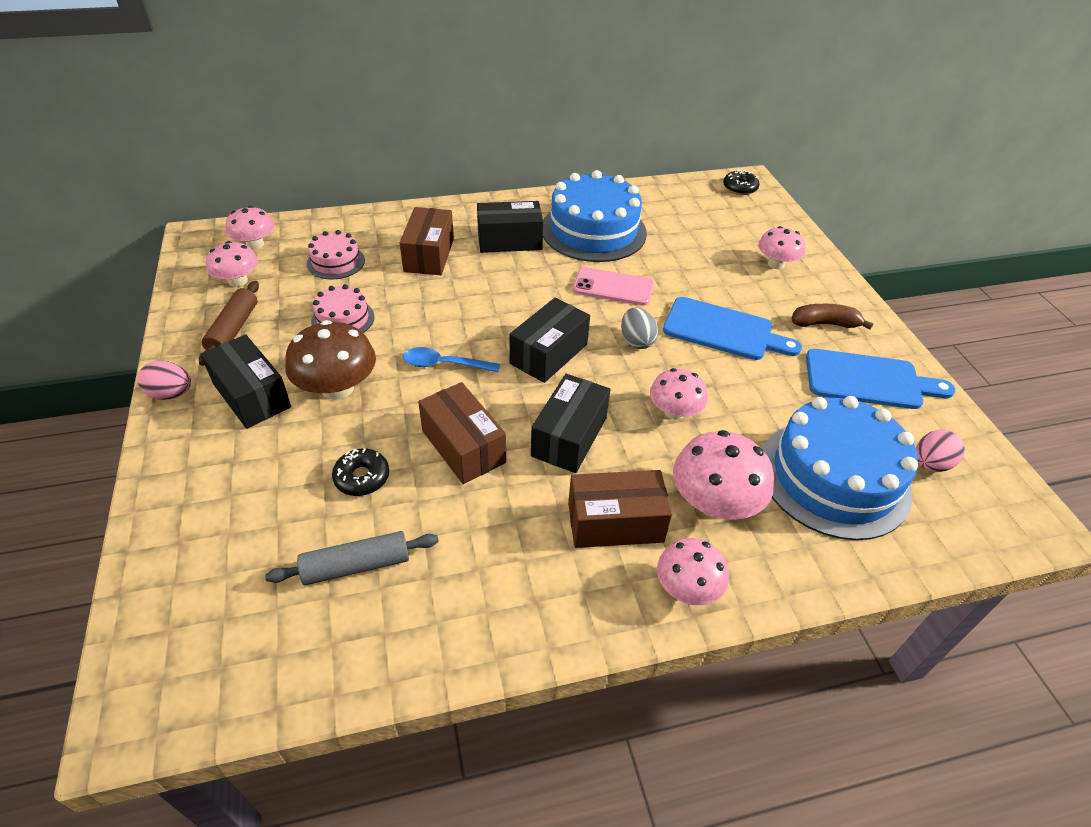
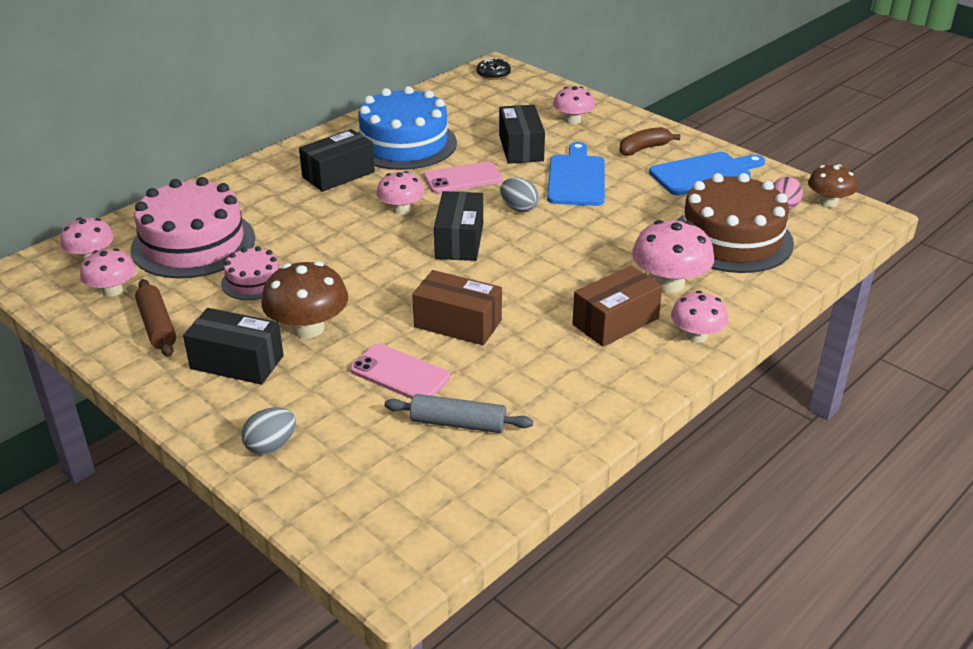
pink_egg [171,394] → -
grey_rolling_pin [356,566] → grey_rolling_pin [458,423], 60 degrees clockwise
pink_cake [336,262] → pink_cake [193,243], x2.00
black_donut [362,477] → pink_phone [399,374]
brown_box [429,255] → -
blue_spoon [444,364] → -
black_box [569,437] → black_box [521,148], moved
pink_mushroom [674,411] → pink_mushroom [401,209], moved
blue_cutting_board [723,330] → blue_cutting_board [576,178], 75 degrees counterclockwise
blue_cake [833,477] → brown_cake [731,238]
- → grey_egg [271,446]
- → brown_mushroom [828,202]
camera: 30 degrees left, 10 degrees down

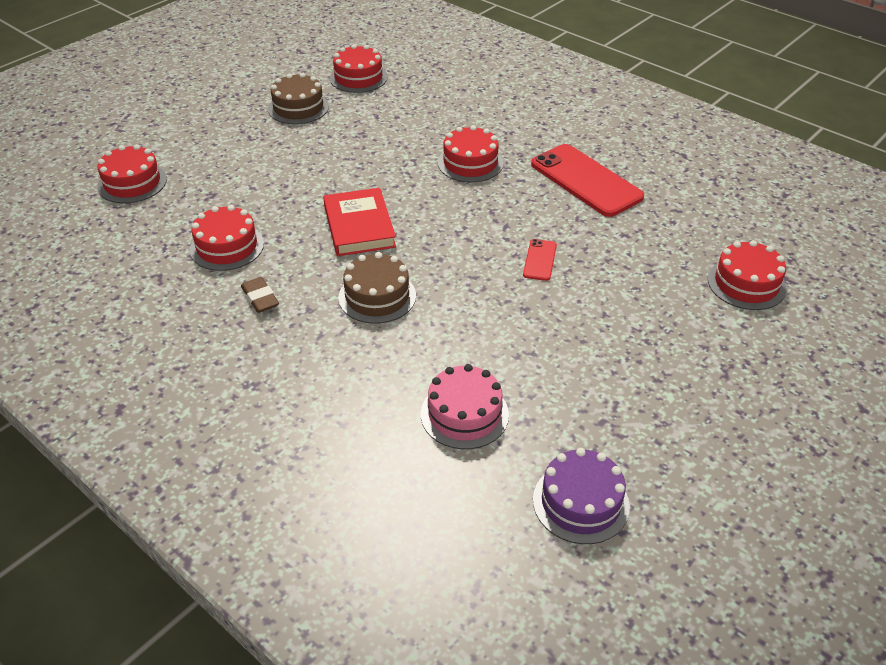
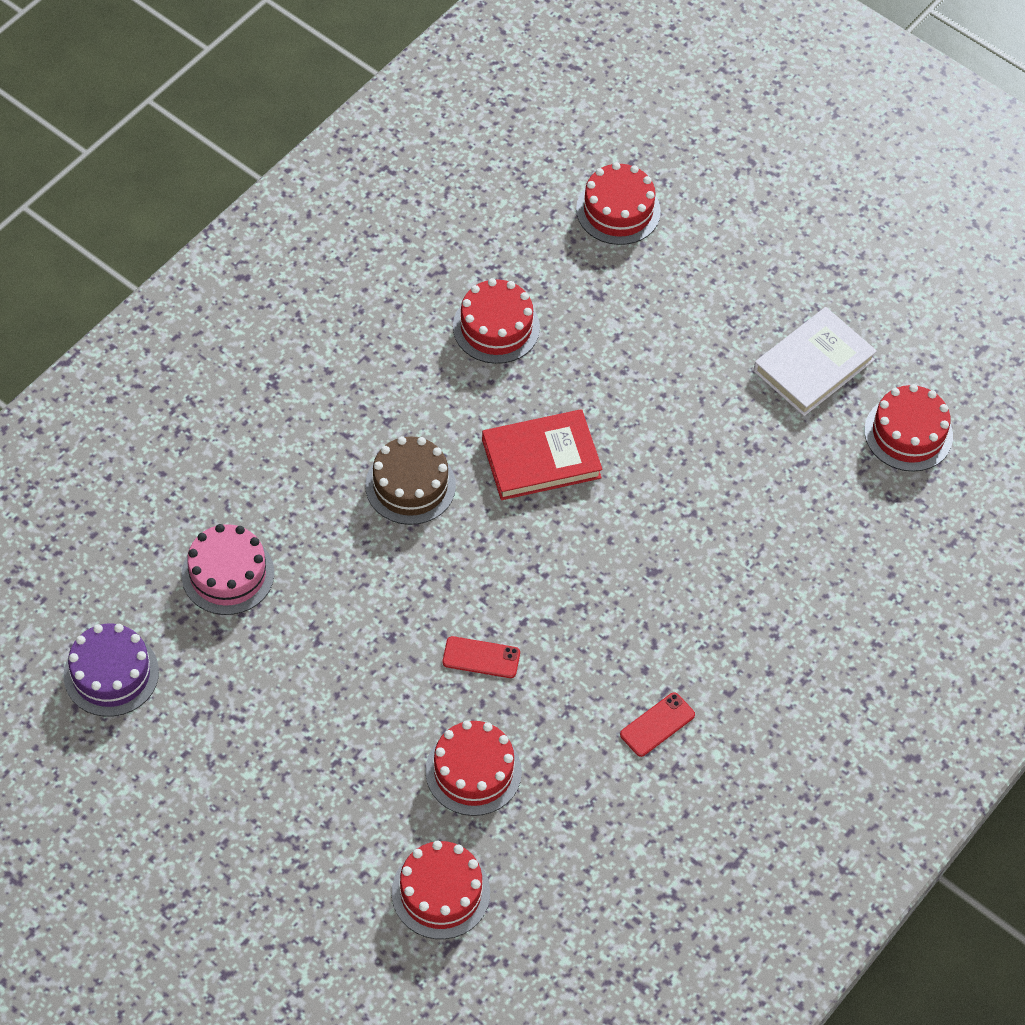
brown_eraser [260,298] → -
brown_cake [298,108] → white_book [813,365]
red_cake [470,163] → red_cake [473,771], moved
red_phone [585,181] → red_phone [657,724], x0.46
camera: 85 degrees right, 15 degrees up

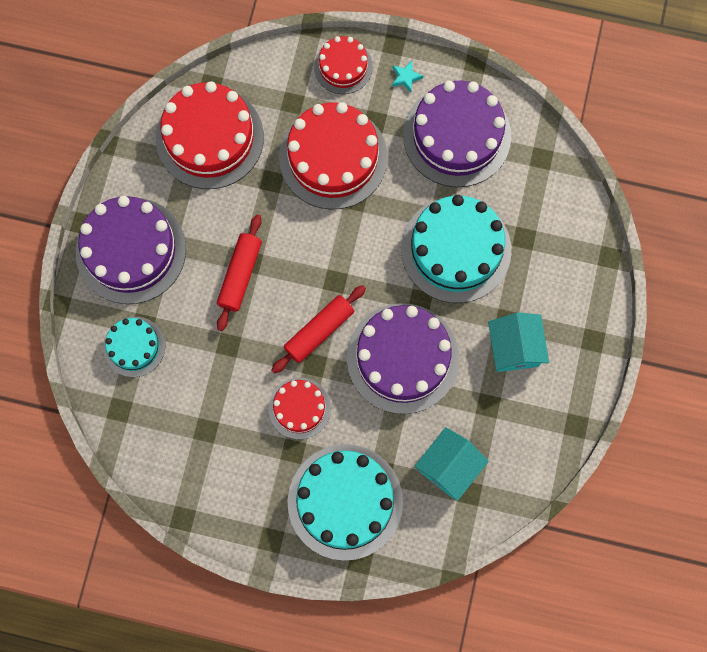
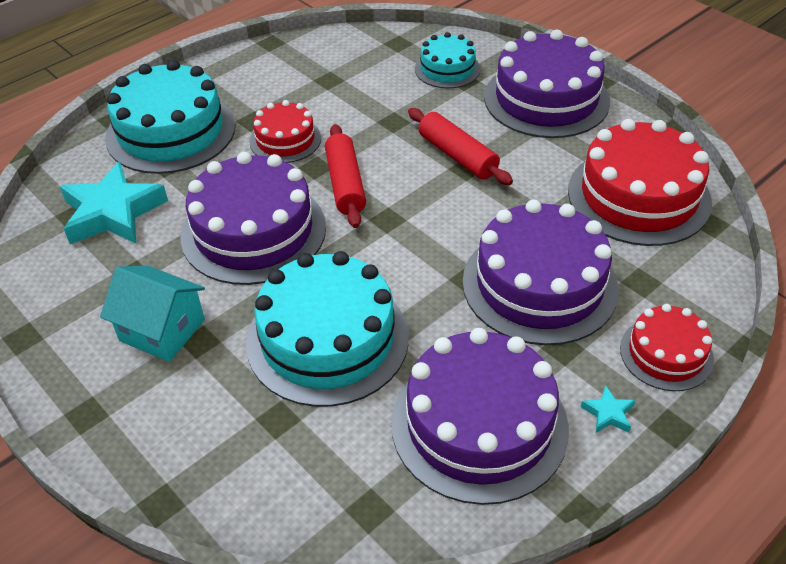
red_cake [333,157] → purple_cake [539,284]
turquoise_house [449,467] → turquoise_star [113,212]
camera: 125 degrees right, 30 degrees down

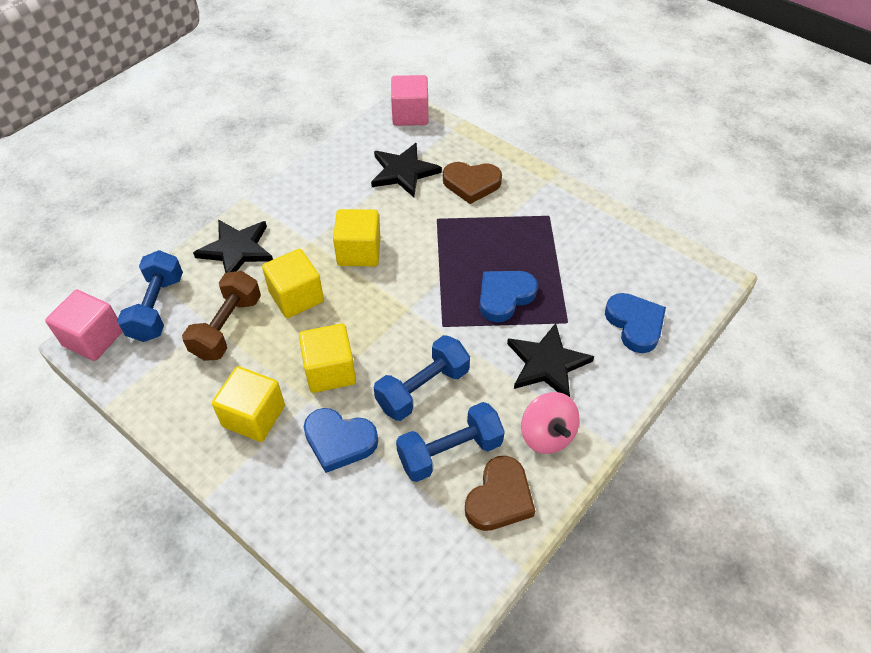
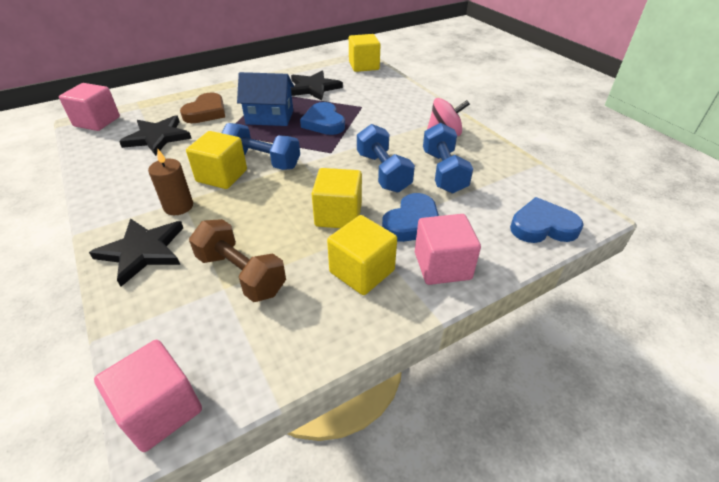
blue_dumbbell [157,308] → blue_dumbbell [262,161], moved
yellow_cube [296,297] → yellow_cube [364,66], moved
brown_heart [499,498] → -
black_star [547,364] → black_star [313,88], moved
blue_heart [635,324] → blue_heart [542,226], moved
- → brown_candle [178,206]
- → blue_house [270,117]
- → pink_cube [442,266]
camera: 70 degrees left, 10 degrees down

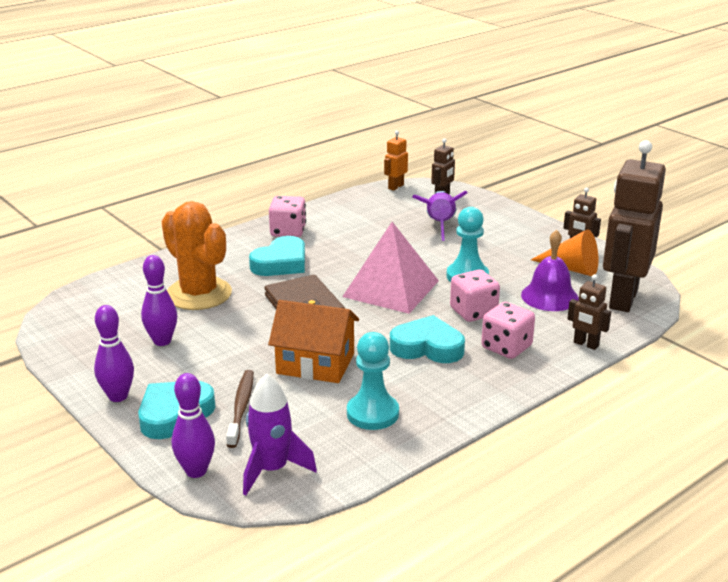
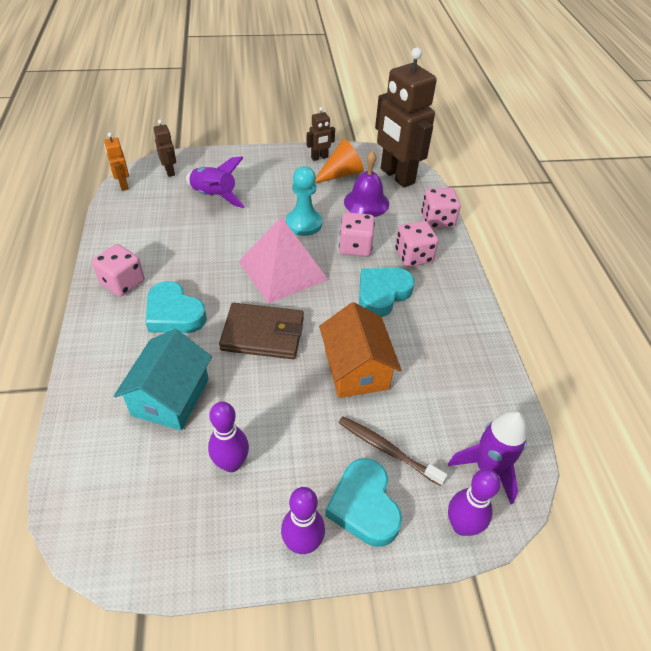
orange_cactus [199,294] → turquoise_house [170,397]
turquoise_heart [281,263] → turquoise_heart [174,314], 150 degrees clockwise
orange_house [315,363] → orange_house [356,369], 60 degrees counterclockwise
turquoise_pawn [372,413] → -
brown_robot [585,344] → pink_dice [437,220]
camera: 60 degrees left, 20 degrees up

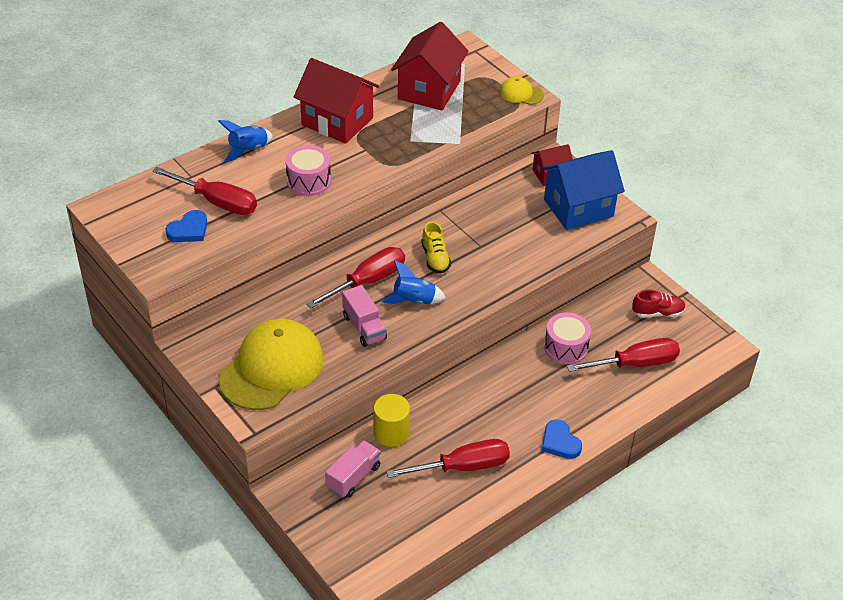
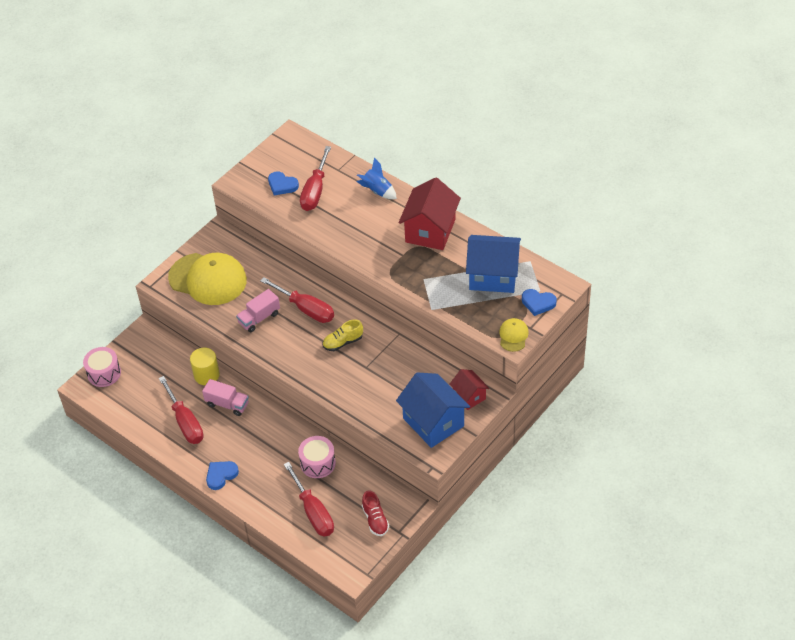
pink_drum [308,181] → pink_drum [104,373], moved
pink_truck [353,477] → pink_truck [227,404], moved
blue_rocket [414,301] → -
red_house [429,90] → blue_house [493,276]
- → blue_heart [538,303]
camera: 80 degrees right, 5 degrees up

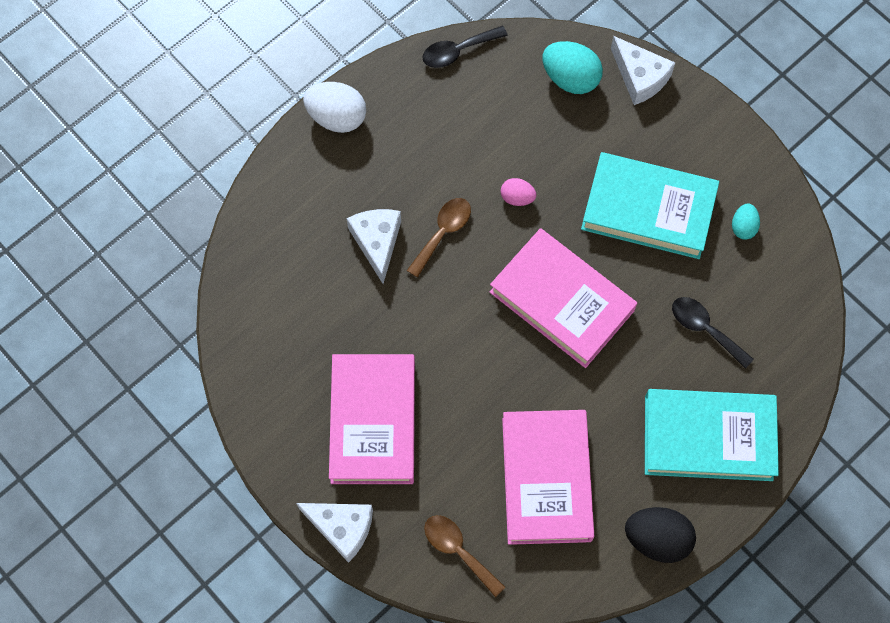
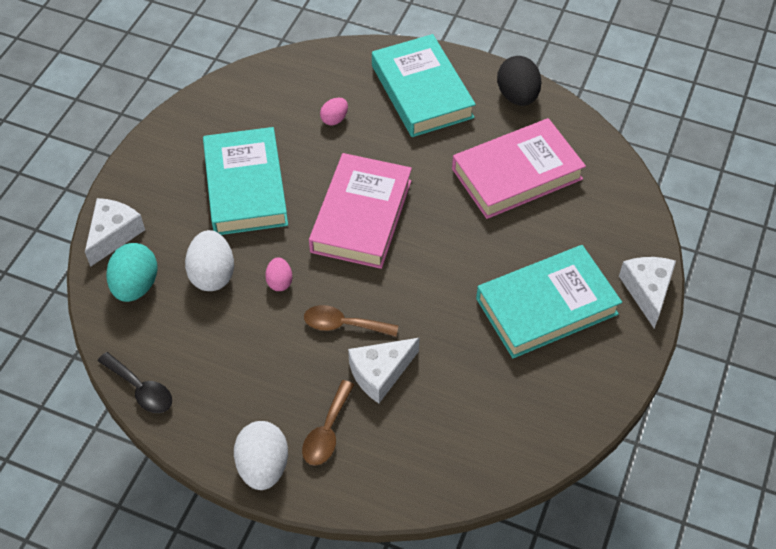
pink_book [373,422] → turquoise_book [546,306]
brown_spoon [458,550] → brown_spoon [327,431], moved
black_spoon [705,329] → pink_egg [334,119]
turquoise_egg [743,227] → -
- → white_egg [212,274]
camera: 115 degrees left, 15 degrees down

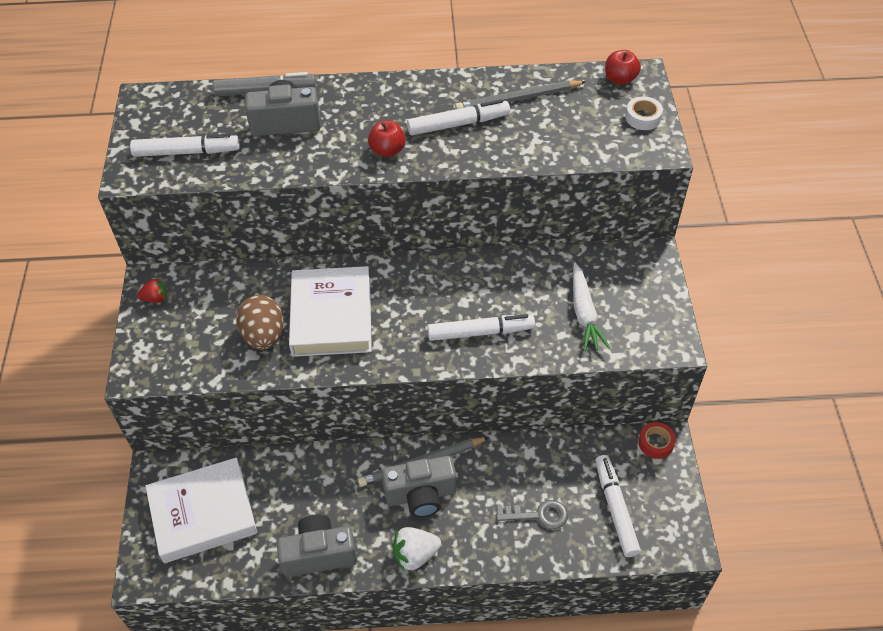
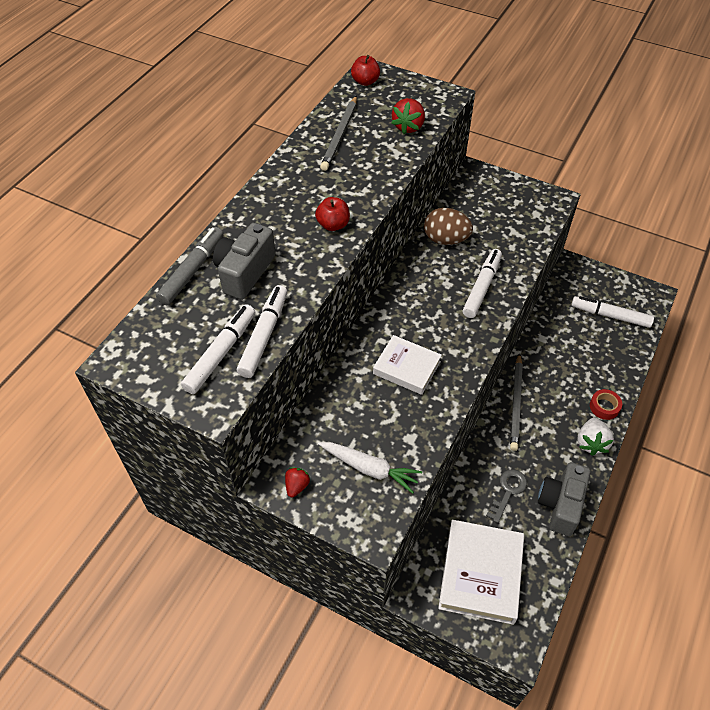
brown_egg [264,335] → brown_egg [445,239], moved
white_book [332,316] → white_book [407,367], x0.64
grey_camera [421,495] → -
white_marker [458,124] → white_marker [264,335], moved
grey_key [538,515] → grey_key [508,491], moved
white_carrot [584,313] → white_carrot [369,468], moved
white_tape [643,117] → -
red_tape [655,443] → red_tape [604,407], moved
- → red_strawberry [408,127]
camera: 60 degrees left, 0 degrees up

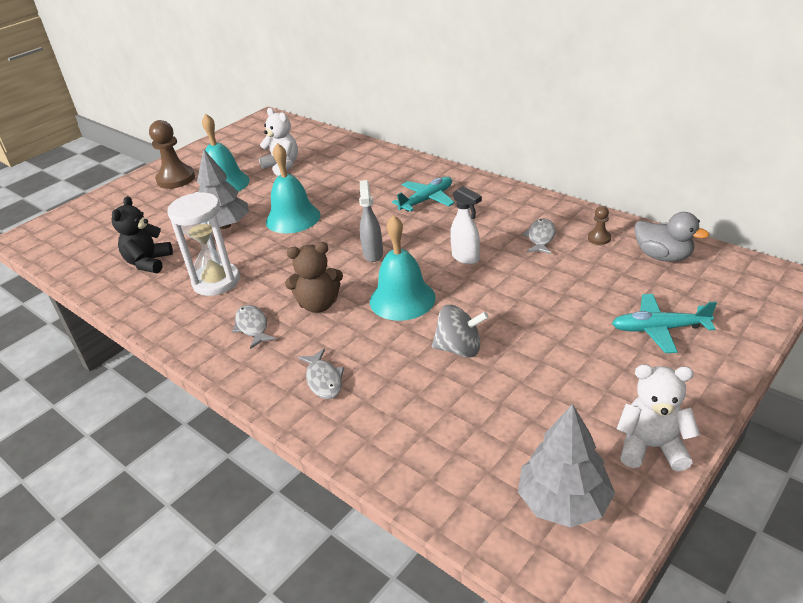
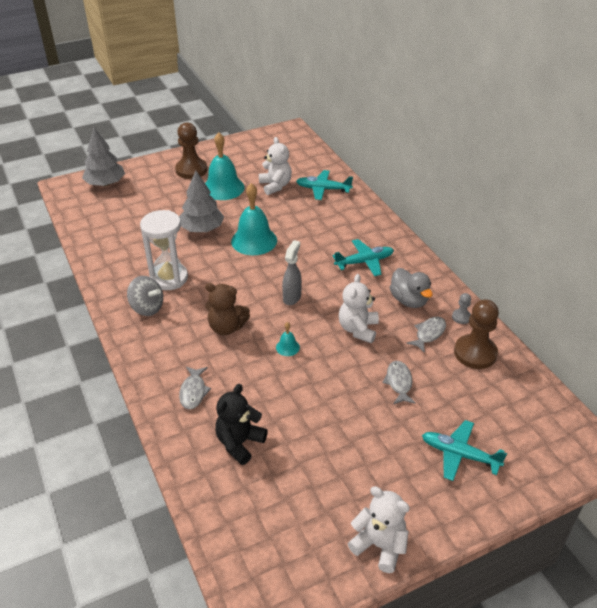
black_teddy_bear [148,263] → black_teddy_bear [239,443], moved
grey_fish [252,327] → grey_fish [399,382], moved
turquoise_bell [402,299] → turquoise_bell [287,347], x0.44
grey_spinning_top [459,349] → grey_spinning_top [147,308], moved
white_spray_bottle [466,258] → white_teddy_bear [358,329]
grey_tree [563,501] → grey_tree [105,183], moved
brown_pawn [599,238] → brown_pawn [475,353], x2.12
grey_duck [663,256] → grey_duck [409,300], moved
- → turquoise_plane [323,189]
- → grey_pawn [461,317]
camera: 20 degrees right, 5 degrees up

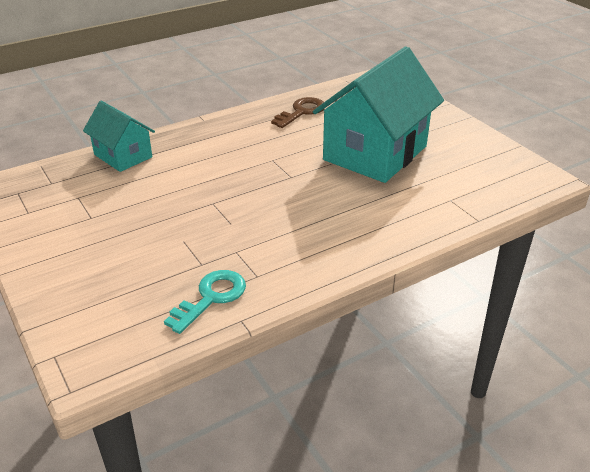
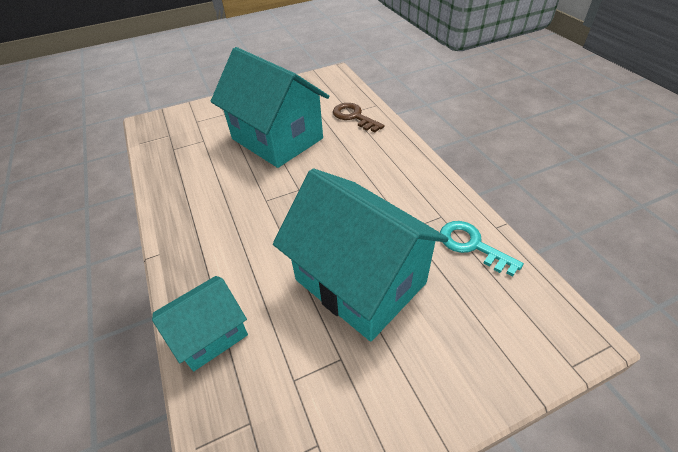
brown_key [301,112] → brown_key [354,117], moved
- → turquoise_house [360,281]
camera: 80 degrees left, 10 degrees up

